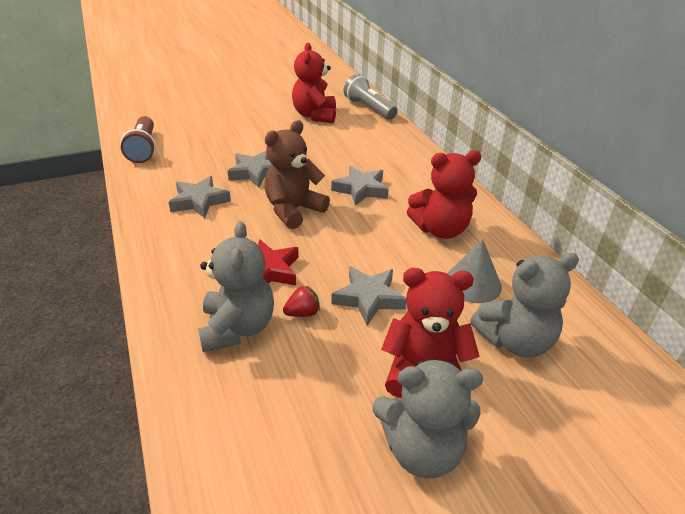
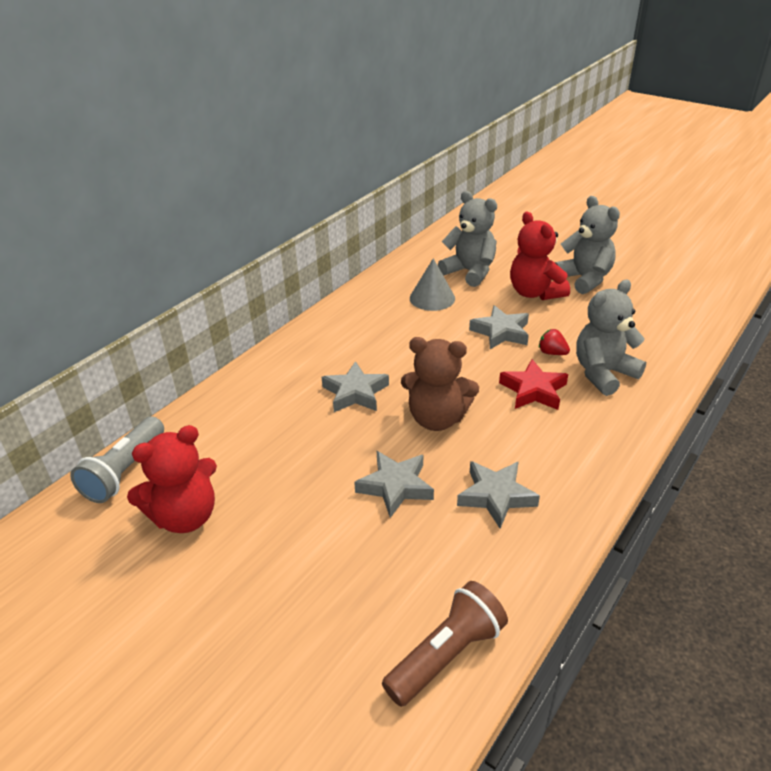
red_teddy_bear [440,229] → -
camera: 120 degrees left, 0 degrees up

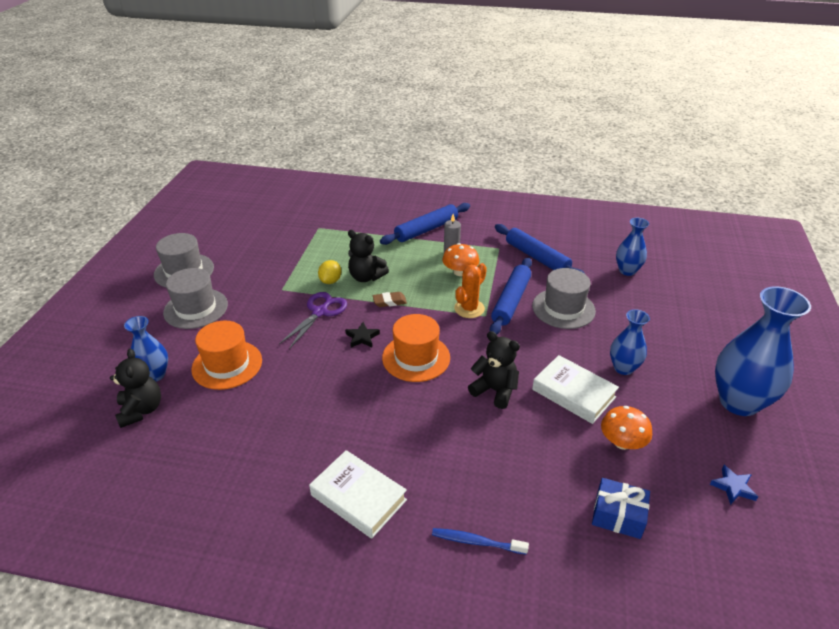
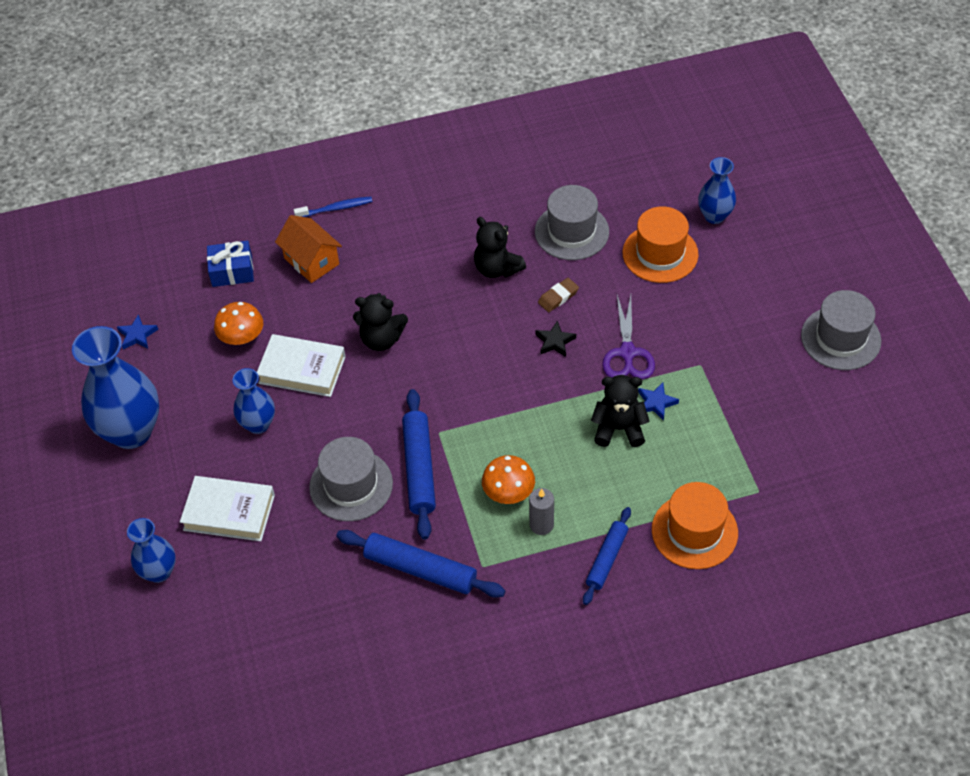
black_teddy_bear [141,410] → black_teddy_bear [497,268], moved
grey_hat [196,308] → grey_hat [571,231], moved
white_book [358,497] → white_book [229,512], moved
yellow_lemon [330,281] → blue_star [656,403]
brown_eraser [389,301] → brown_eraser [558,297], moved
blue_rolling_pin [426,230] → blue_rolling_pin [607,559], x0.65
orange_hat [416,357] → orange_hat [694,531], moved
orange_cactus [469,309] → -
blue_vase [627,271] → blue_vase [159,572], moved
- → orange_house [311,261]
camera: 155 degrees right, 15 degrees up

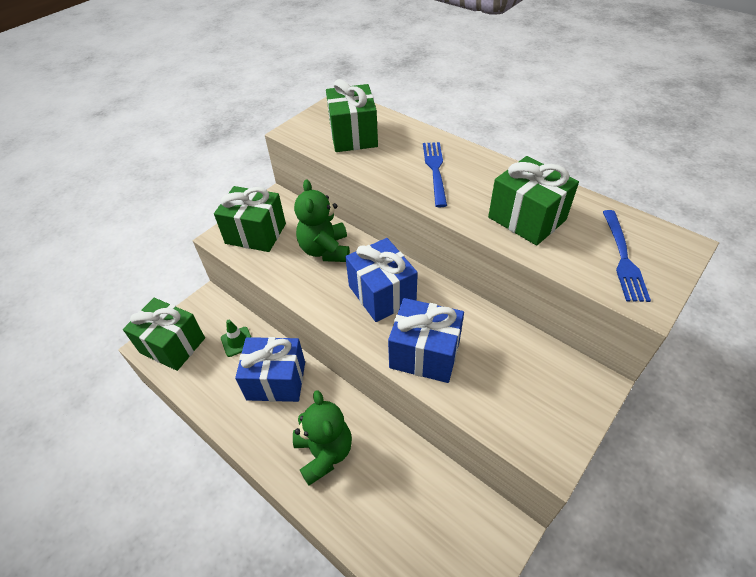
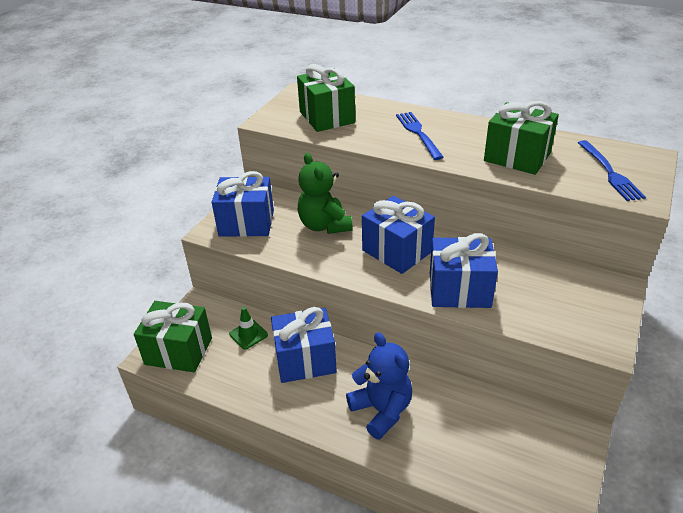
green_gift [255,233] → blue_gift [246,223]
green_teddy_bear [324,453] → blue_teddy_bear [381,410]
camera: 15 degrees left, 10 degrees down

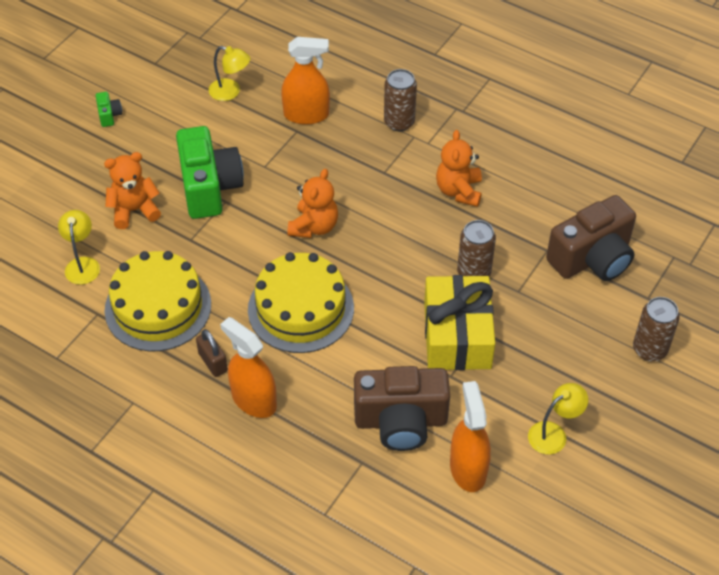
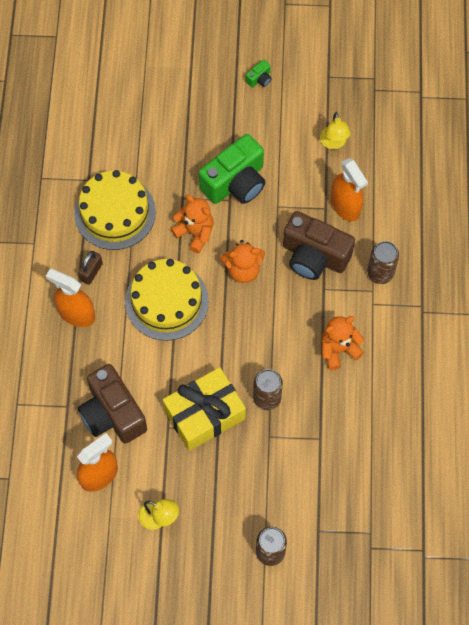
yellow_lamp [82,264] → -
orange_teddy_bear [134,210] → orange_teddy_bear [195,233], moved
orange_spray_bottle [254,400] → orange_spray_bottle [76,314], 75 degrees counterclockwise
brown_camera [592,258] → brown_camera [314,256], moved
camera: 60 degrees right, 15 degrees up

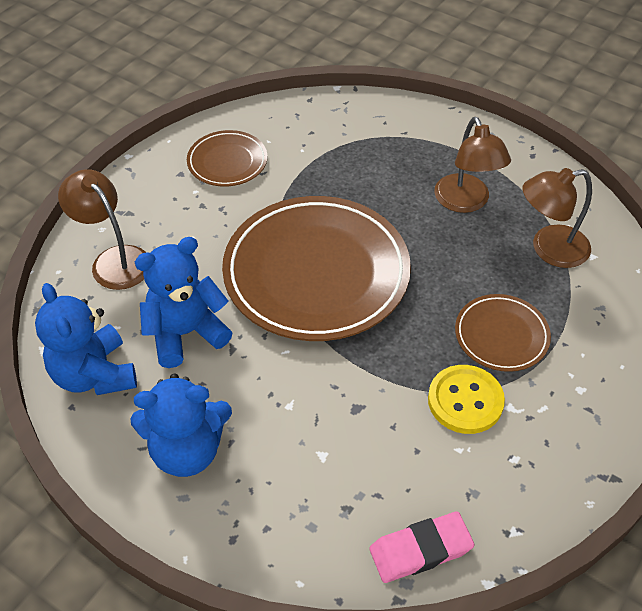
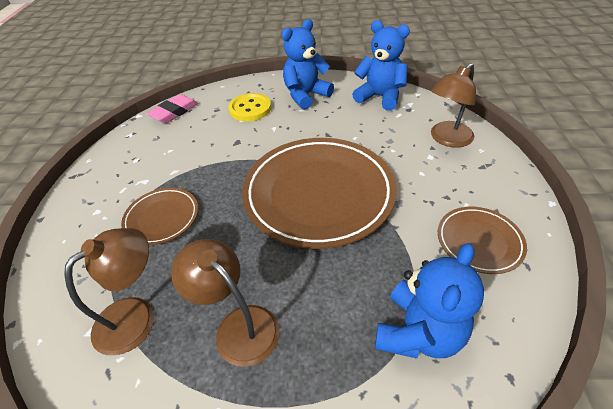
brown_lamp [114,260] → brown_lamp [446,139], 120 degrees clockwise
blue_teddy_bear [186,333] → blue_teddy_bear [418,332], moved
yellow_button [465,401] → yellow_button [250,109], moved
camera: 150 degrees right, 5 degrees down

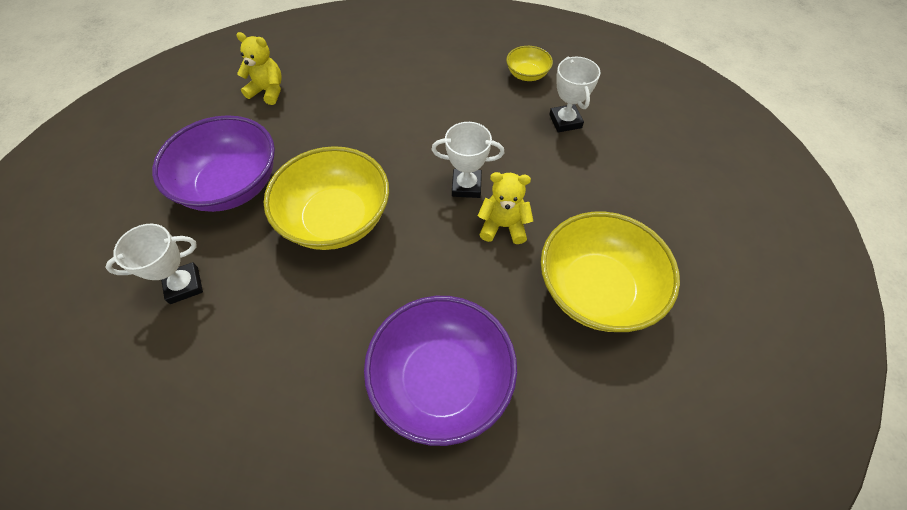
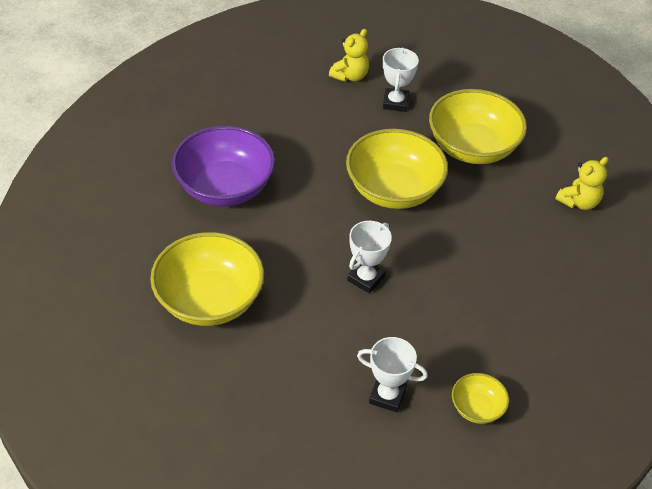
purple_bowl [231,185] → yellow_bowl [472,147]
yellow_teddy_bear [503,226] → yellow_teddy_bear [350,76], moved
camera: 120 degrees right, 10 degrees down

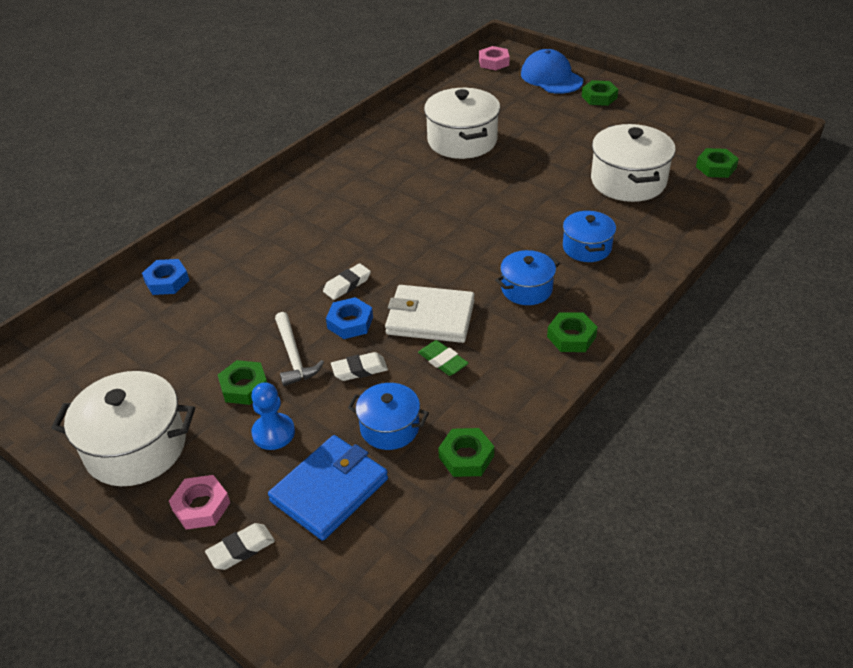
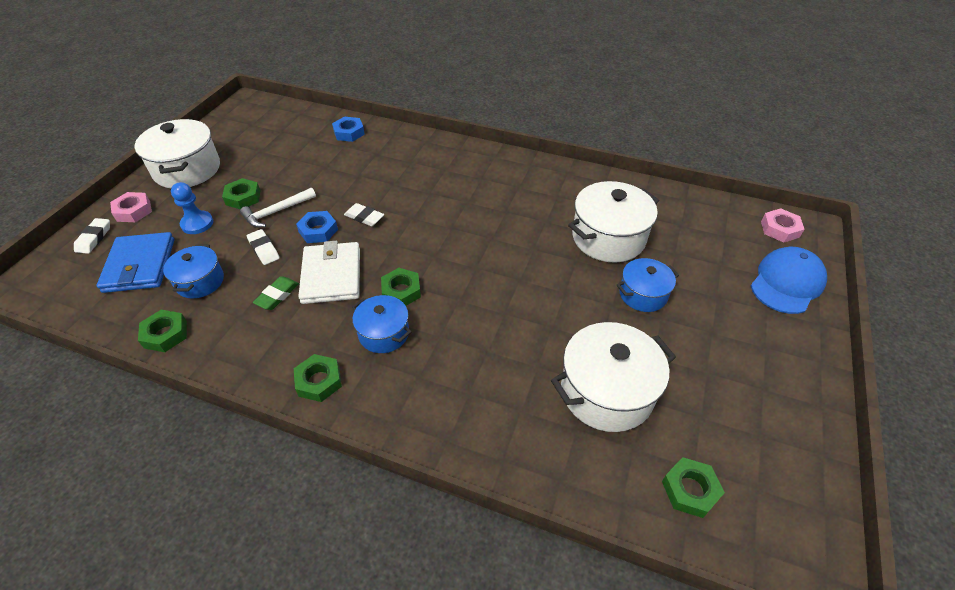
white_eraser [241,549] → white_eraser [94,238], 60 degrees clockwise
blue_wallet [329,490] → blue_wallet [140,265], 60 degrees clockwise
blue_pot [587,247] → blue_pot [643,294], moved
green_nut [599,97] → green_nut [401,291], moved
camera: 70 degrees right, 5 degrees up

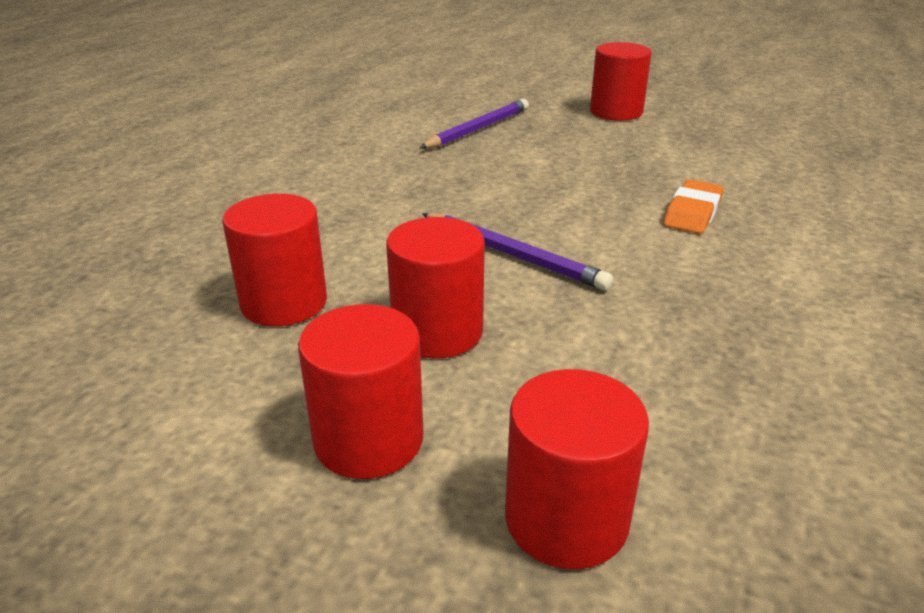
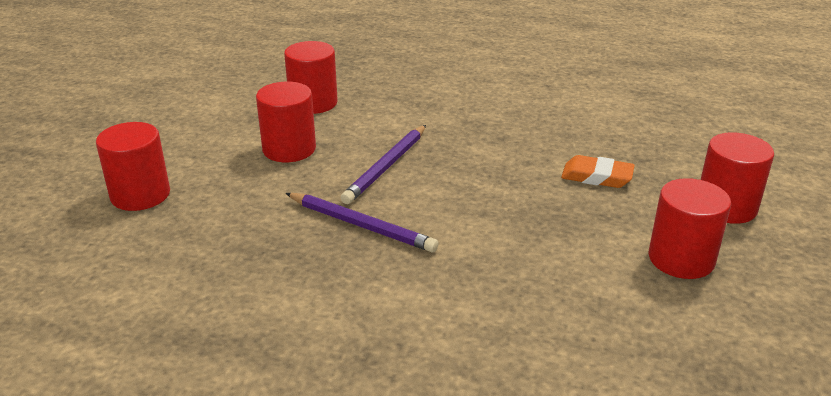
red_cylinder [368,440] → red_cylinder [681,259], moved
purple_pencil [478,129] → purple_pencil [361,225], moved
orange_eraser [692,213] → orange_eraser [597,177], moved
camera: 80 degrees right, 0 degrees up

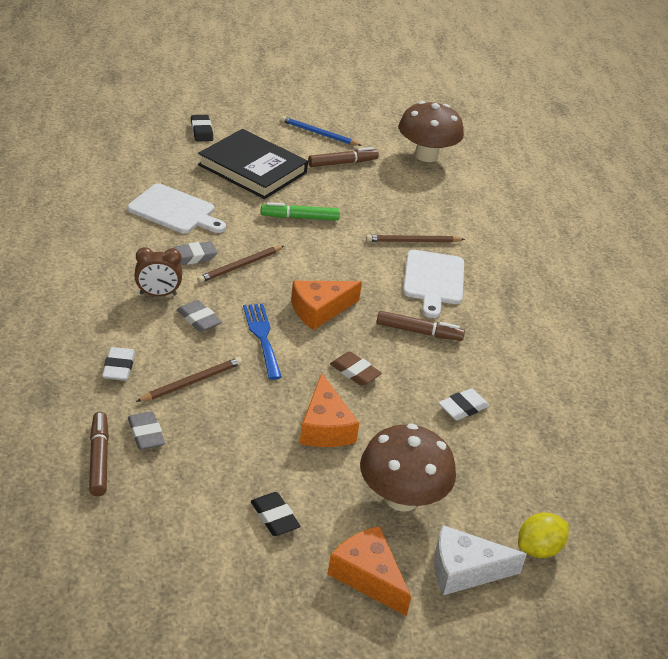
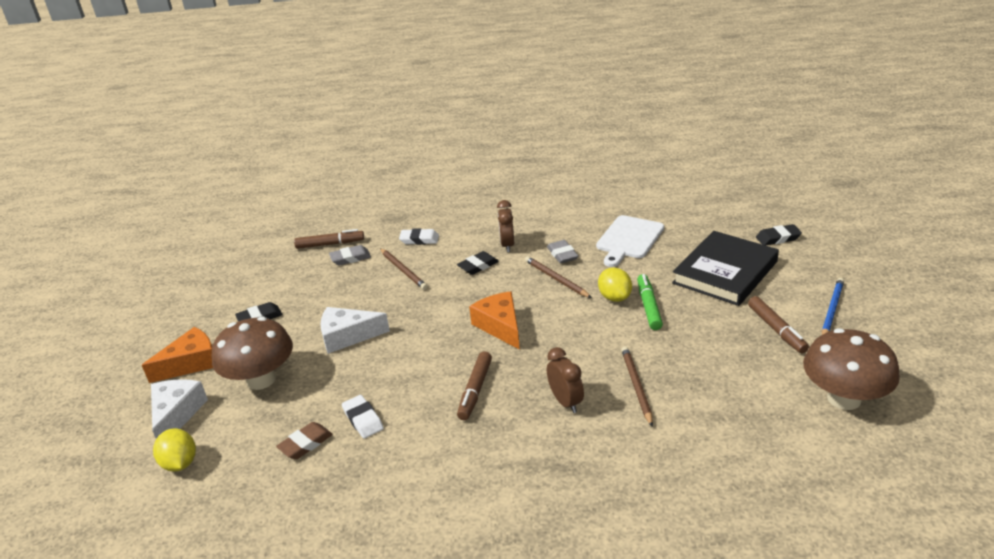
grey_eraser [199,319] → black_eraser [478,266]
blue_fork [262,337] → -
orange_cheese [325,427] → white_cheese [347,336]
brown_eraser [355,372] → brown_eraser [306,444], moved
white_cutting_board [433,280] → brown_clock [565,402]
- → yellow_lemon [614,297]
camera: 100 degrees right, 5 degrees down

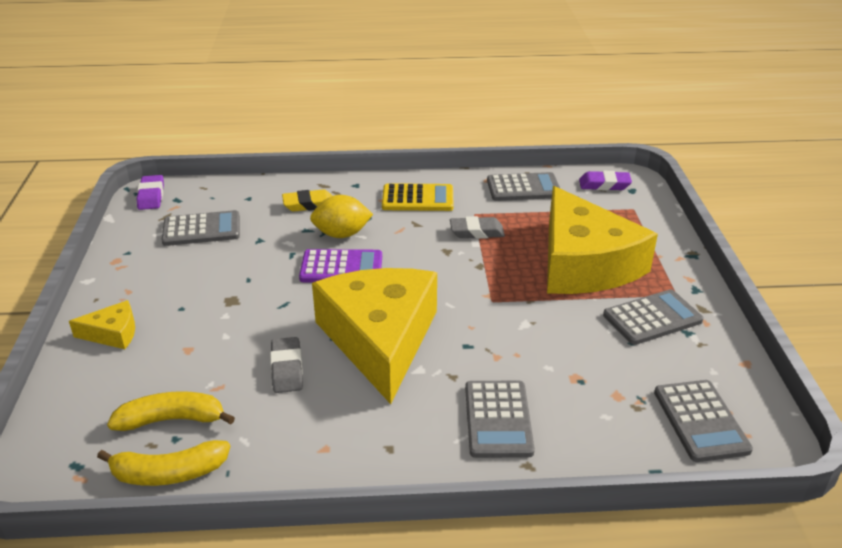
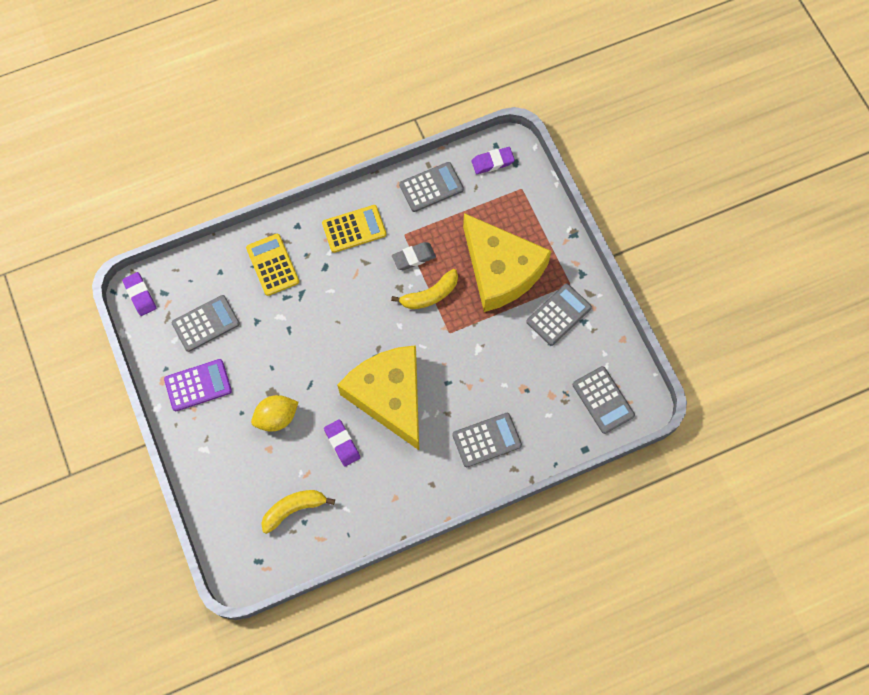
yellow_cheese [113,333] → -
yellow_banana [168,473] → yellow_banana [430,295], moved
grey_eraser [287,369] → purple_eraser [342,444]
yellow_eraser [309,204] → yellow_calculator [272,265]
purple_calculator [341,267] → purple_calculator [198,385], moved
yellow_lemon [342,234] → yellow_lemon [277,418], moved
grey_calculator [498,419] → grey_calculator [486,440], 90 degrees counterclockwise
camera: 20 degrees left, 35 degrees up

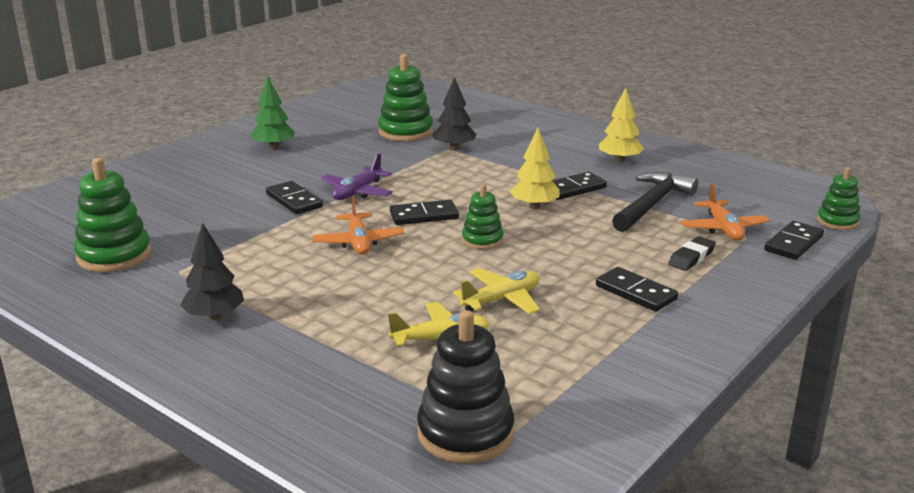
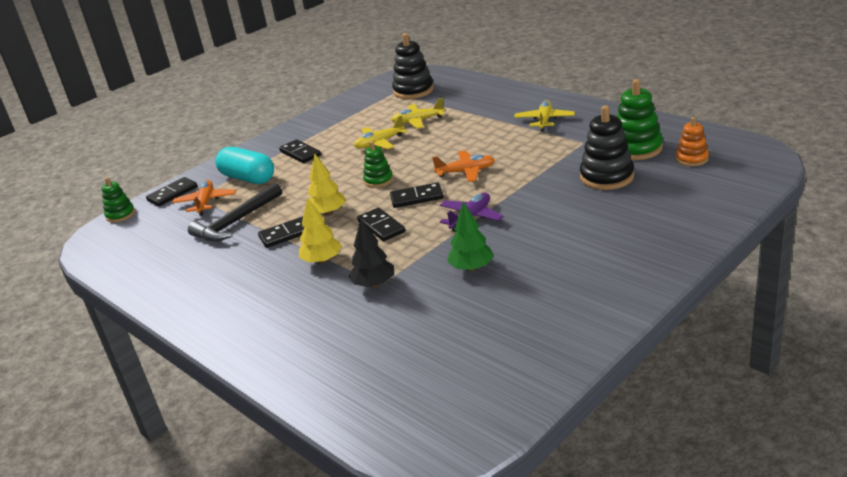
black_tree [214,316] → yellow_plane [544,121]
green_tree [274,147] → green_tree [471,268], moved
black_domino [294,201] → black_domino [381,227], moved
orange_plane [358,242] → orange_plane [466,172], 90 degrees clockwise
green_stacking_toy [405,132] → -
yellow_tree [619,160] → yellow_tree [322,261], moved
black_eraser [691,257] → turquoise_capsule [248,178]
- → black_stacking_toy [606,177]
- → orange_stacking_toy [692,159]
camera: 170 degrees left, 5 degrees up

